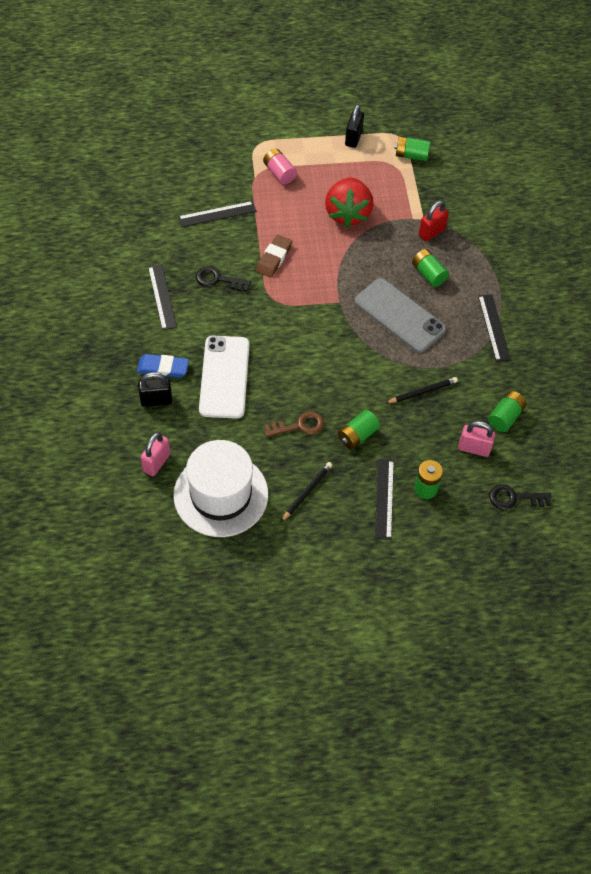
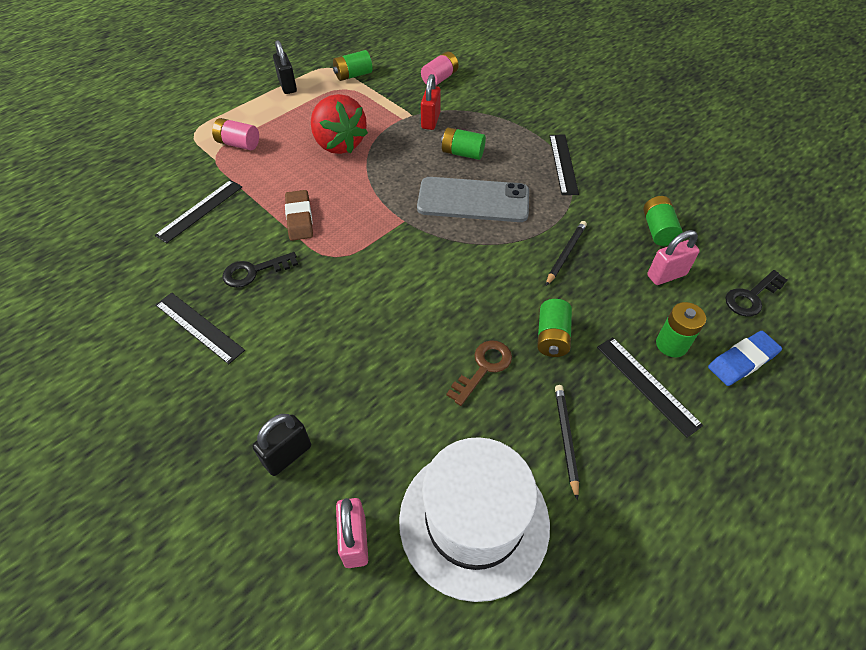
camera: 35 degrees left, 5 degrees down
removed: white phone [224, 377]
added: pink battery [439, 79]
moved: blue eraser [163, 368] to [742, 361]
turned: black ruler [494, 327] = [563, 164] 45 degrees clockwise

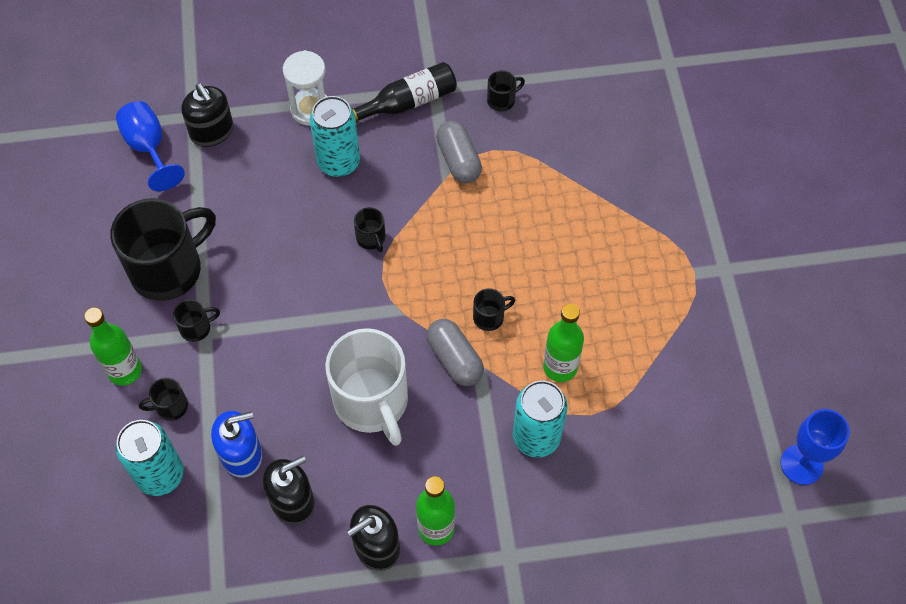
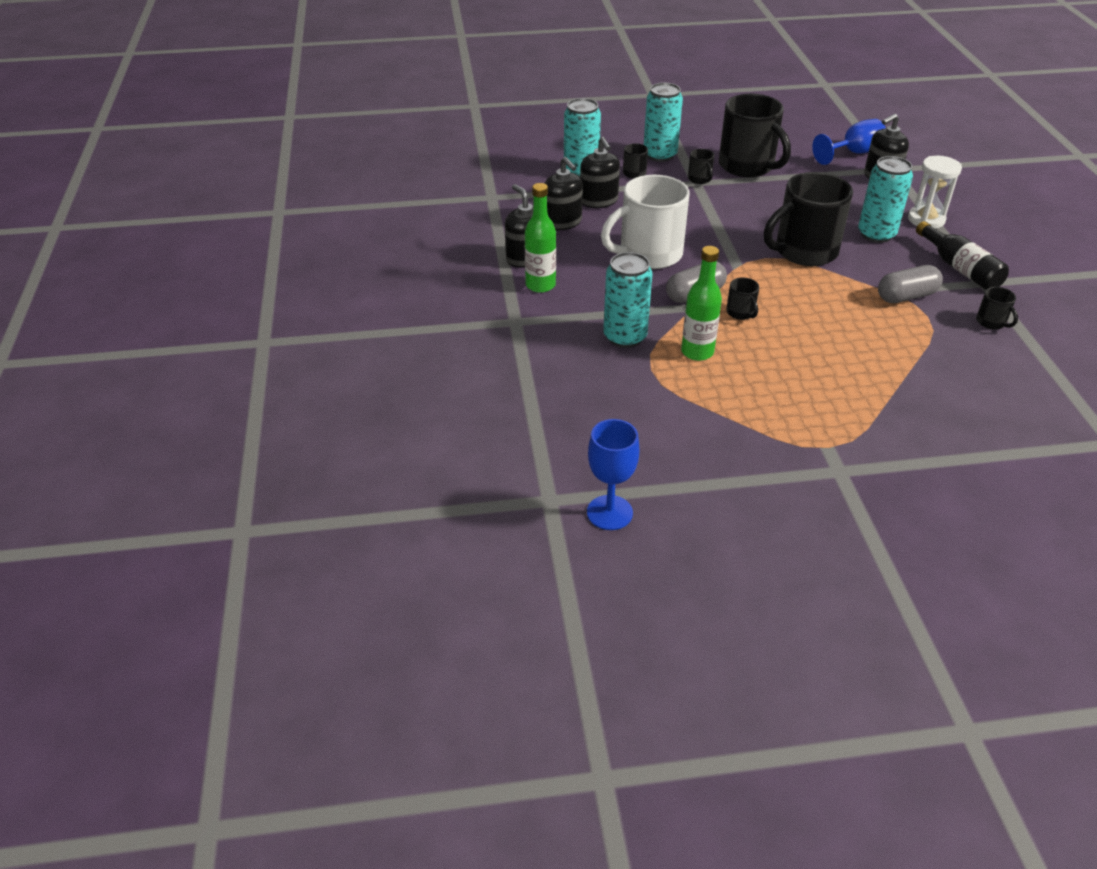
camera: 90 degrees right, 20 degrees down
replaced: green bottle [125, 371] to turquoise can [660, 155]
recoloured: blue soap dispenser [241, 454] to black soap dispenser [598, 201]
resized: black mug [371, 238] = [804, 251] x2.37

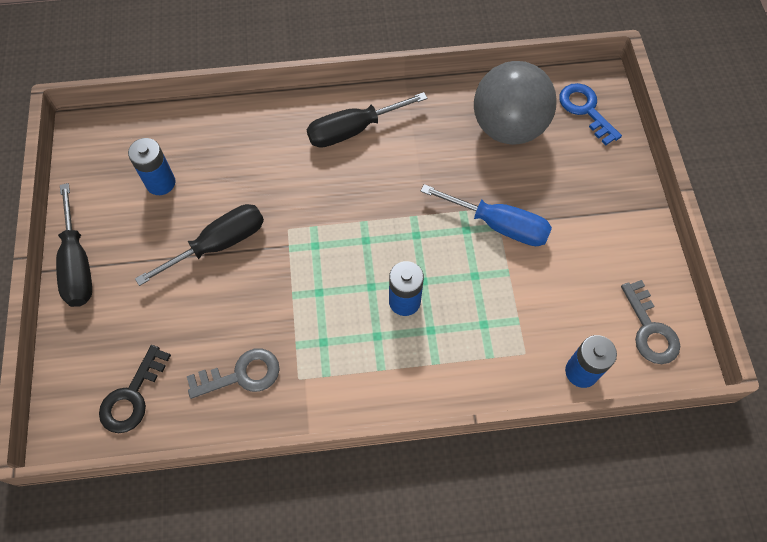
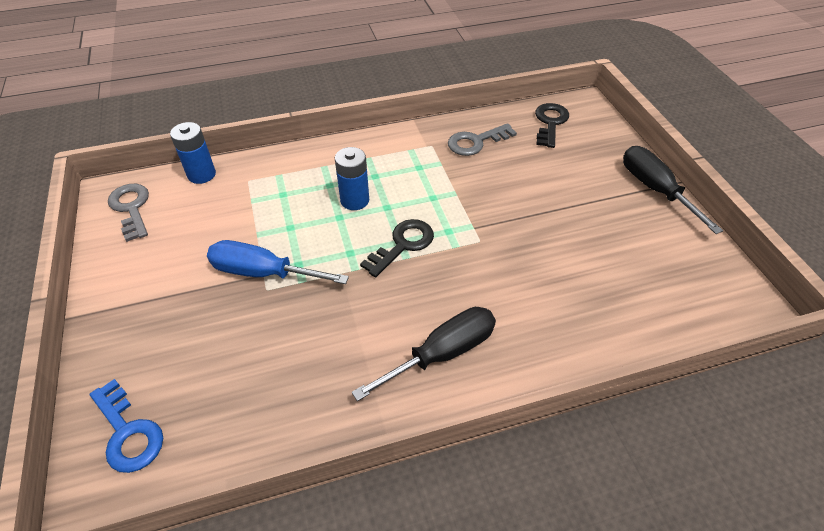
camera: 170 degrees right, 15 degrees down
removed: grey ball [508, 127]; blue battery [160, 183]; black screwdriver [219, 244]
added: black key [403, 245]

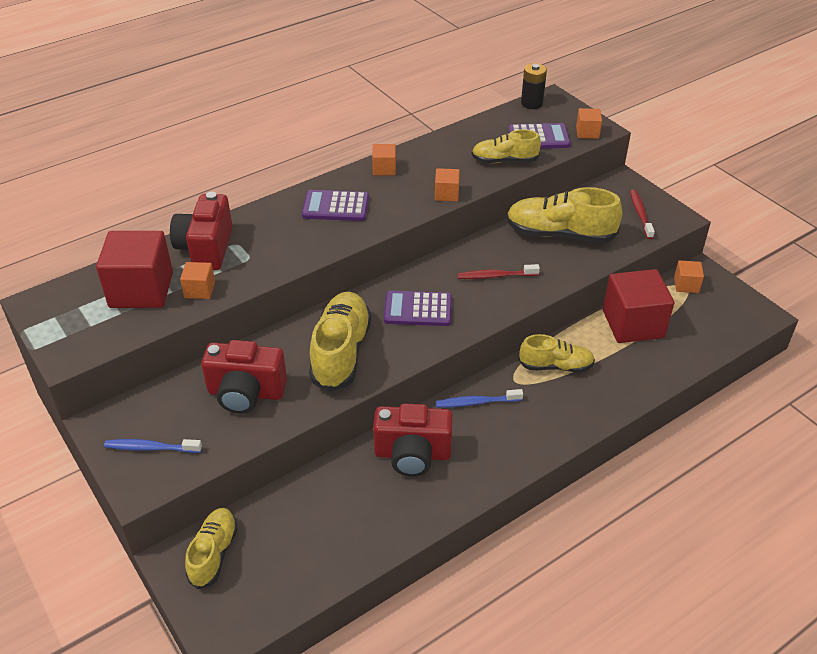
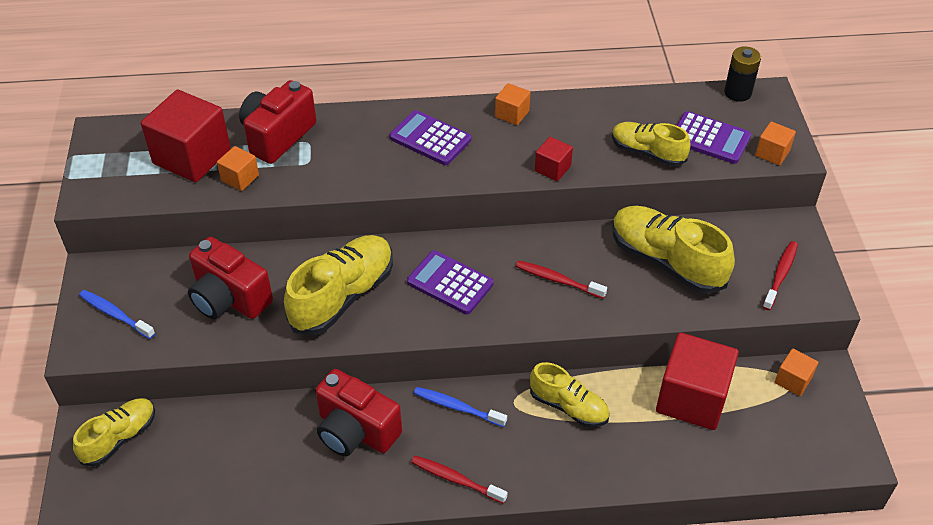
camera: 30 degrees right, 5 degrees up
added: red toothbrush [456, 479]
recoloured: orange cube [446, 194] to red cube [552, 168]

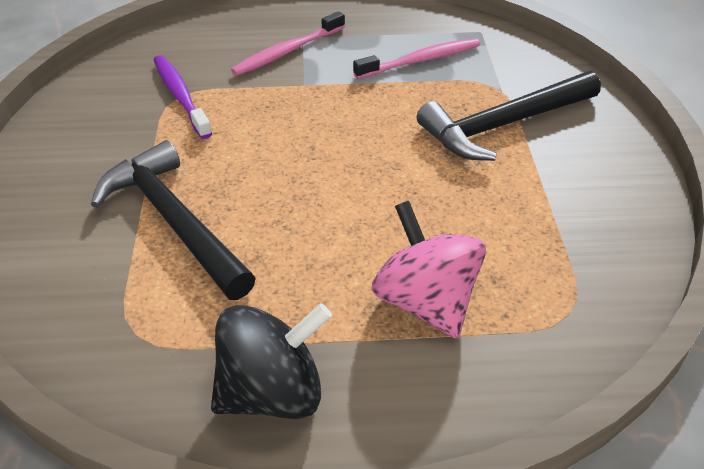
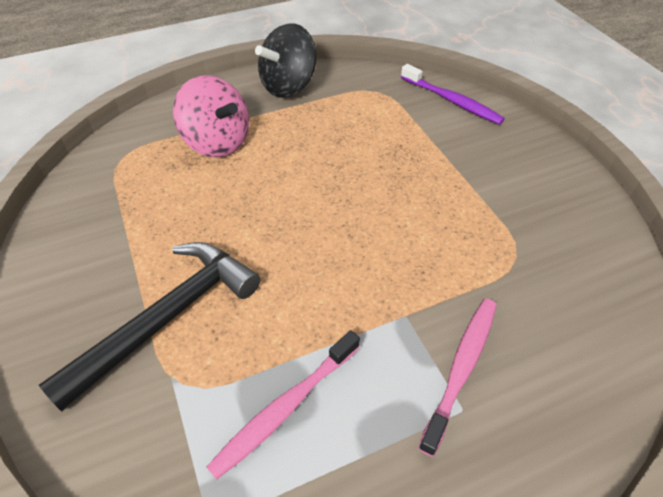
camera: 160 degrees right, 5 degrees up
removed: black hammer [174, 221]
moved: purple toothbrush [180, 96] to [452, 101]

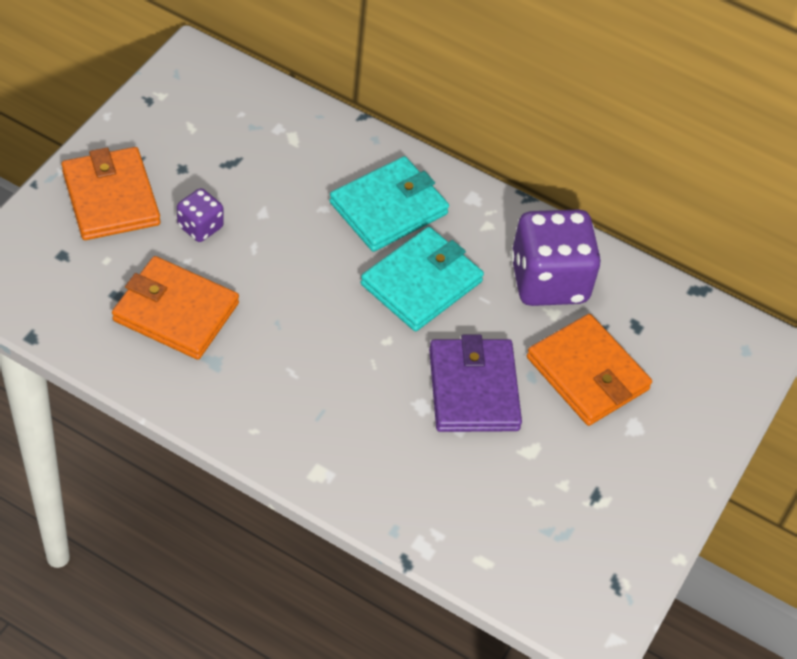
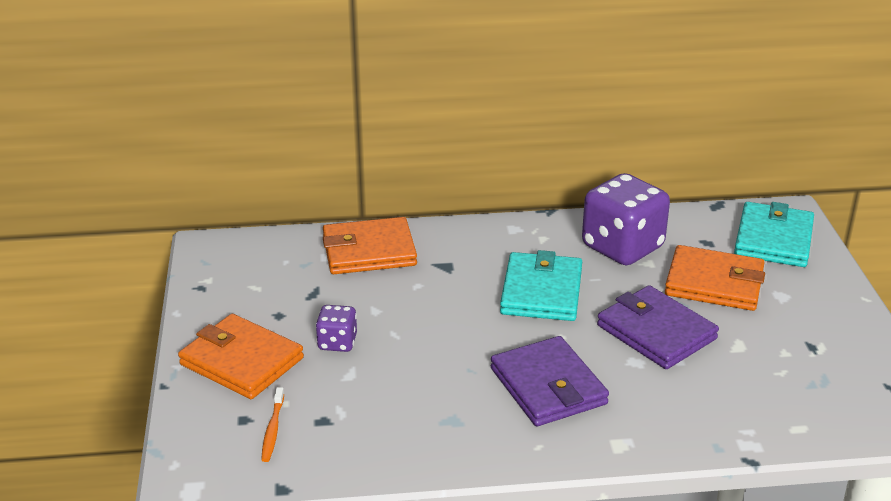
camera: 30 degrees left, 20 degrees down
added: purple wallet [548, 386]; orange toothbrush [273, 429]
moved: turquoise wallet [388, 208] to [773, 239]; orange wallet [176, 312] to [369, 251]

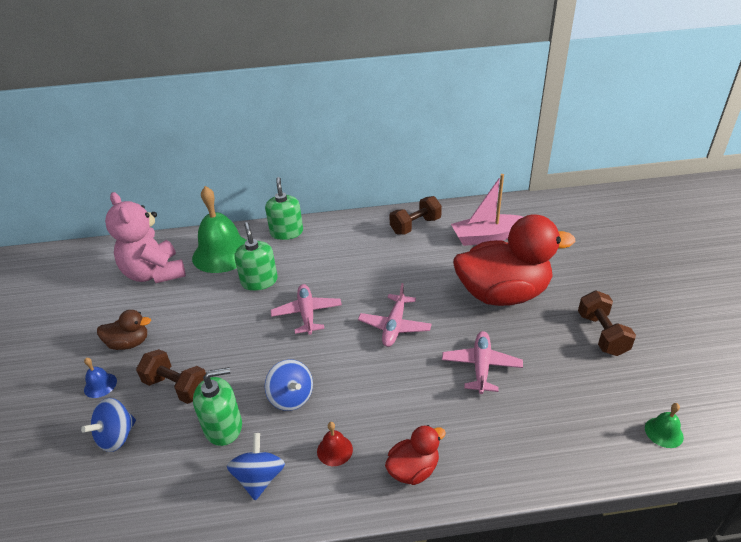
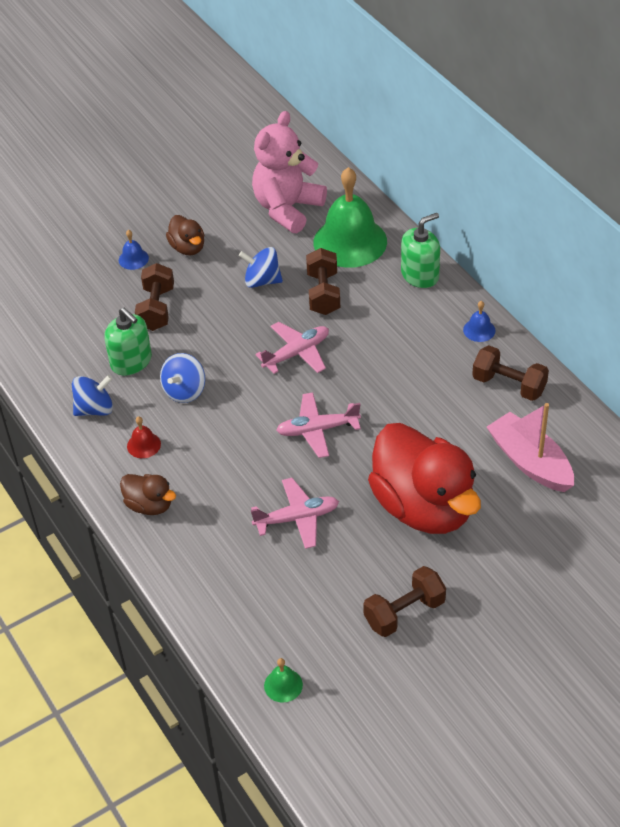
camera: 65 degrees right, 10 degrees up
added: blue bell [479, 330]
moved: blue spinning top [117, 437] to [262, 281]
replaced: green soap dispenser [259, 281] to brown dumbbell [323, 293]
recoloured: red duck [413, 469] to brown duck [149, 505]

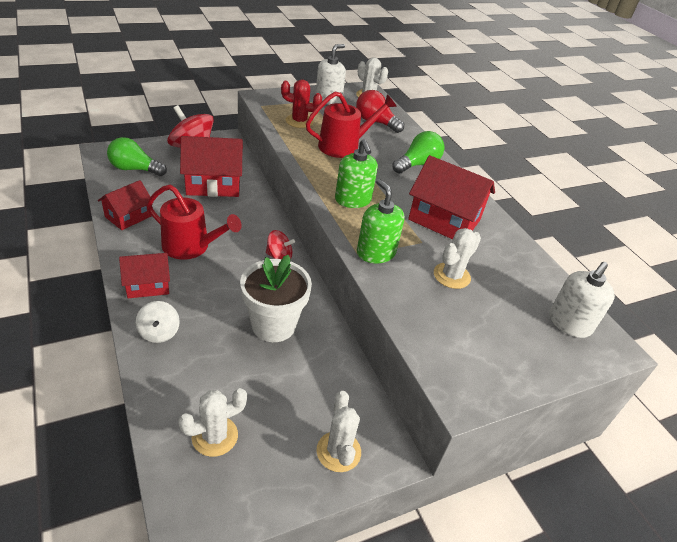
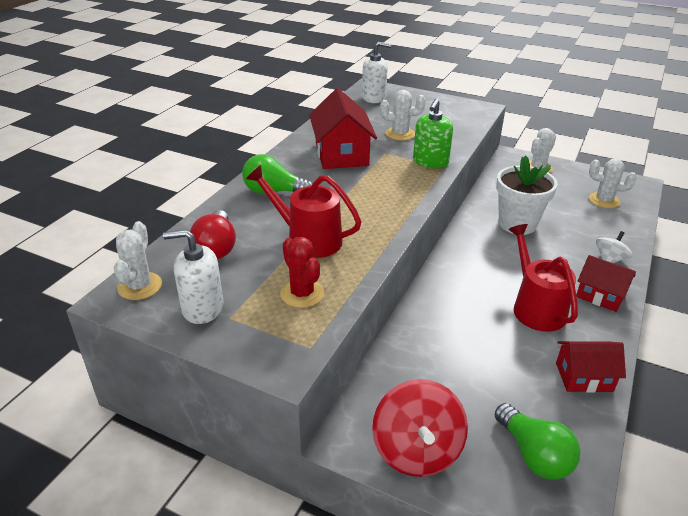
camera: 125 degrees left, 5 degrees down
removed: red house [213, 184]; green soap dispenser [353, 200]; red spinning top [279, 257]

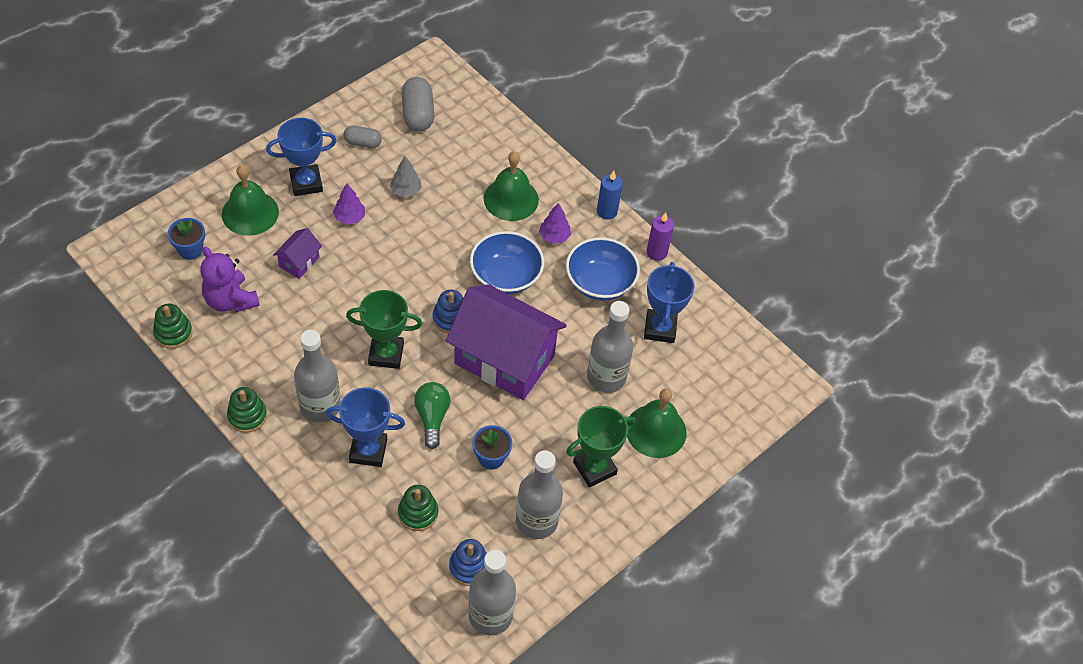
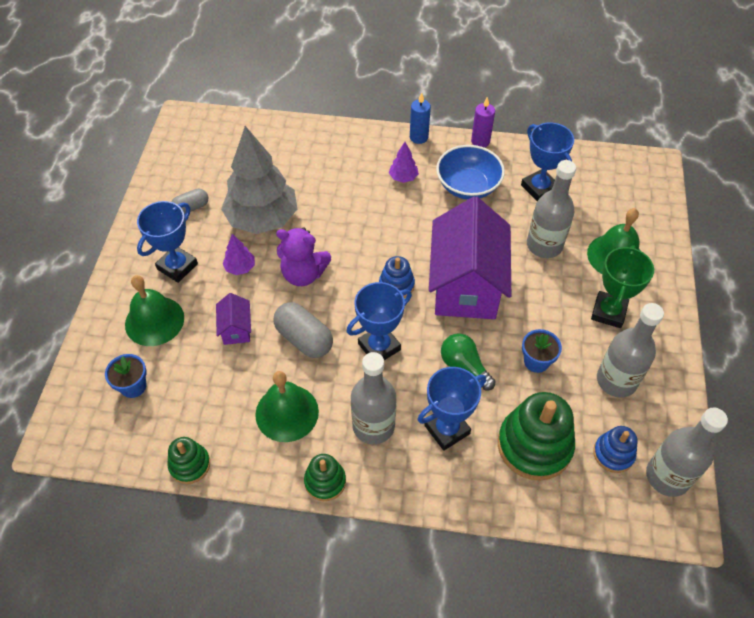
camera: 35 degrees left, 0 degrees up
removed: blue bowl [506, 276]
moved: grey capsule [418, 114] to [304, 339]; green bell [511, 199] to [287, 413]; purple teddy bear [230, 300] to [303, 274]
recoloured: green trophy [386, 354] to blue trophy [379, 347]
turned: purple house [504, 360] = [466, 285] 75 degrees counterclockwise
resized: grey tree [406, 191] = [262, 219] x2.41; green stacking toy [418, 513] = [534, 445] x1.84

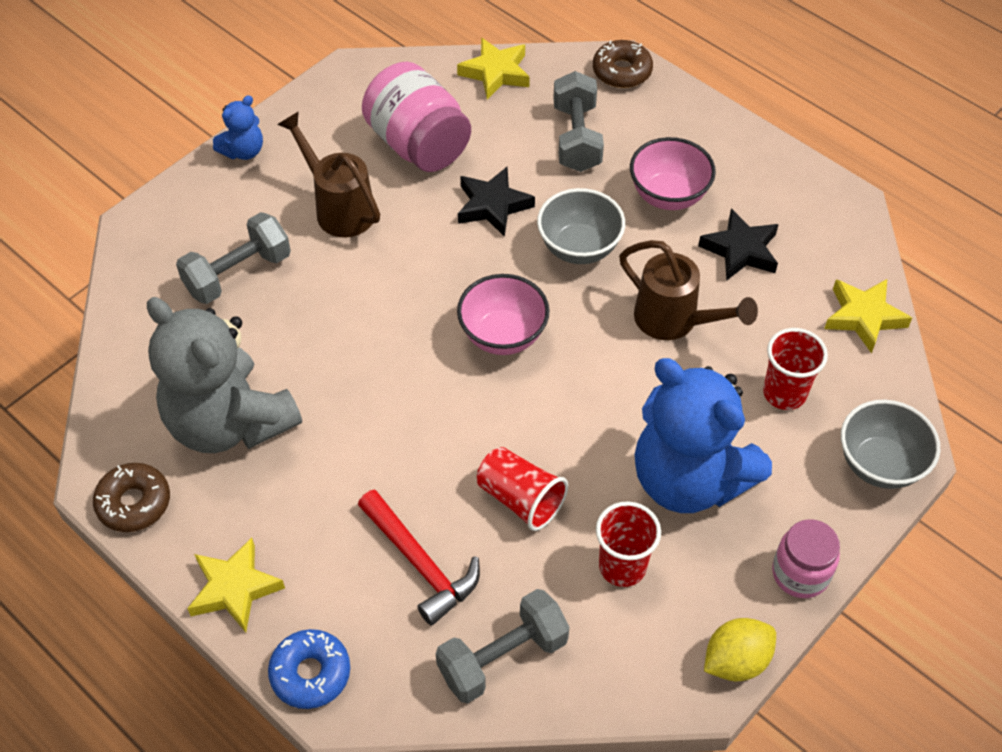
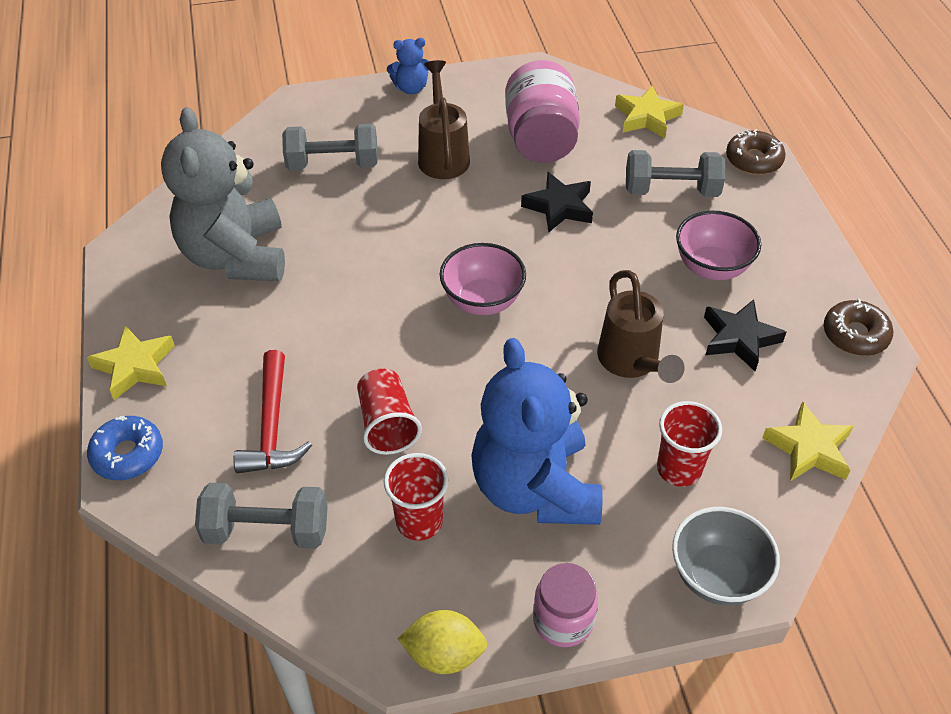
camera: 35 degrees right, 5 degrees down
removed: grey bowl [579, 248]
moved: brown donut [134, 503] to [855, 335]
turned: grey dumbbell [576, 138] = [671, 190] 60 degrees clockwise

